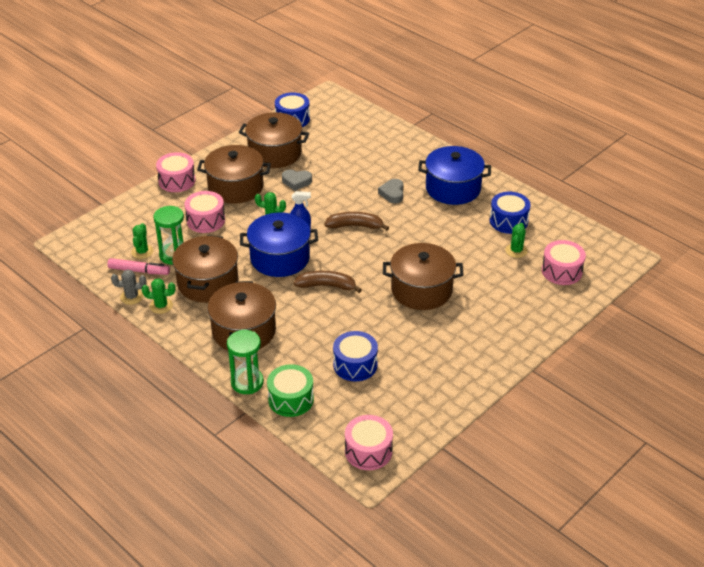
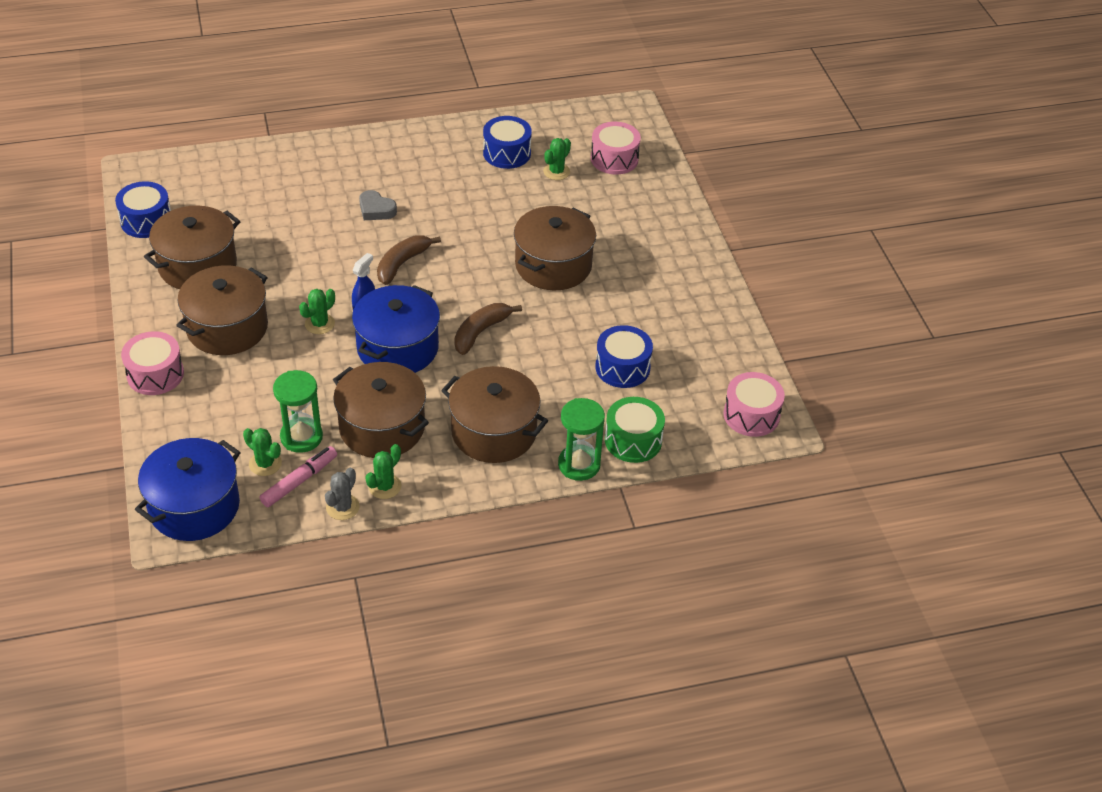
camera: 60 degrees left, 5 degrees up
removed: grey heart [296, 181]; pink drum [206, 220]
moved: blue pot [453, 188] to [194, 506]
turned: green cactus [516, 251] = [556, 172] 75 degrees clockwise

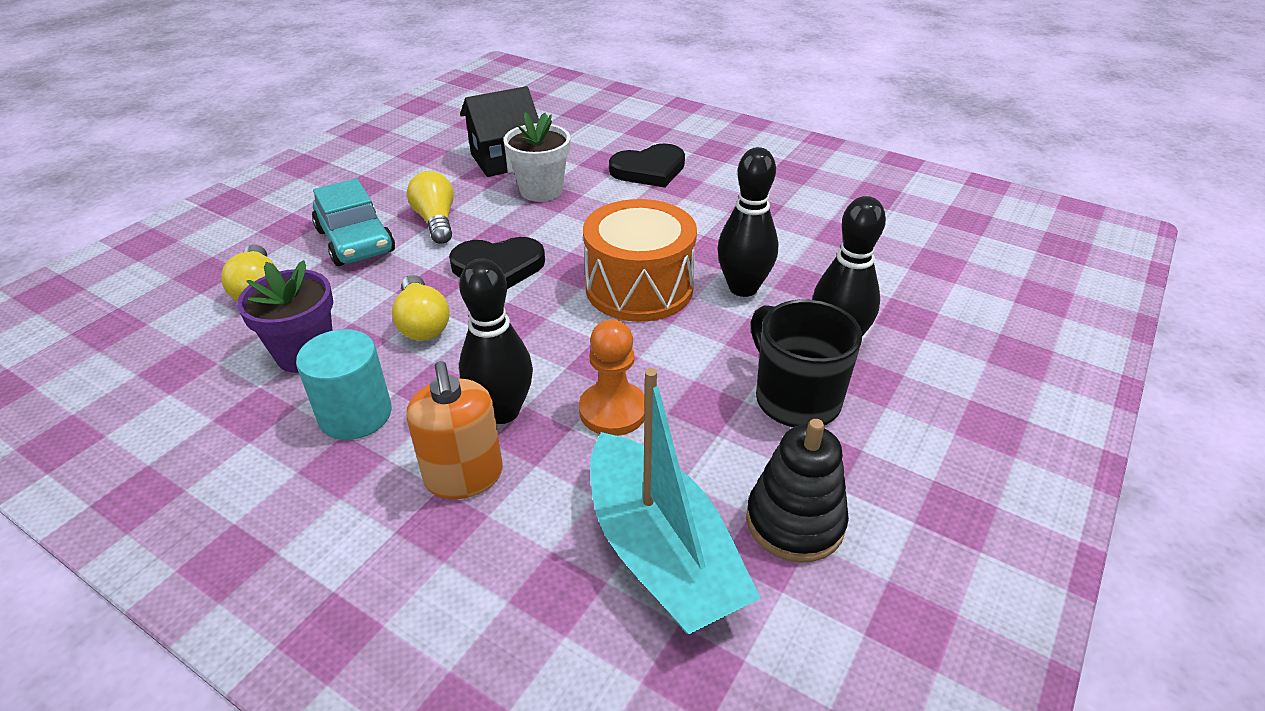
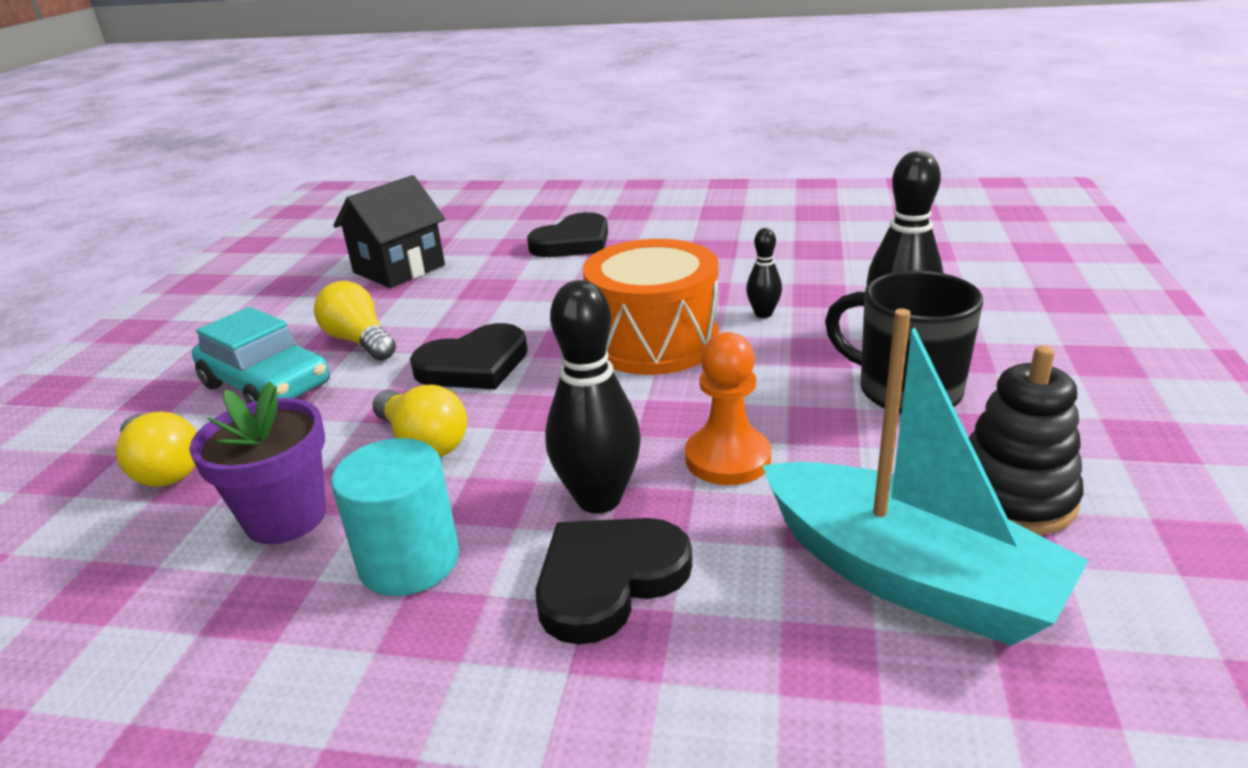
camera: 20 degrees left, 10 degrees down
removed: white flower pot [541, 190]
replaced: orange soap dispenser [464, 476] to black heart [608, 580]
resized: black bowling pin [743, 288] = [763, 314] x0.52

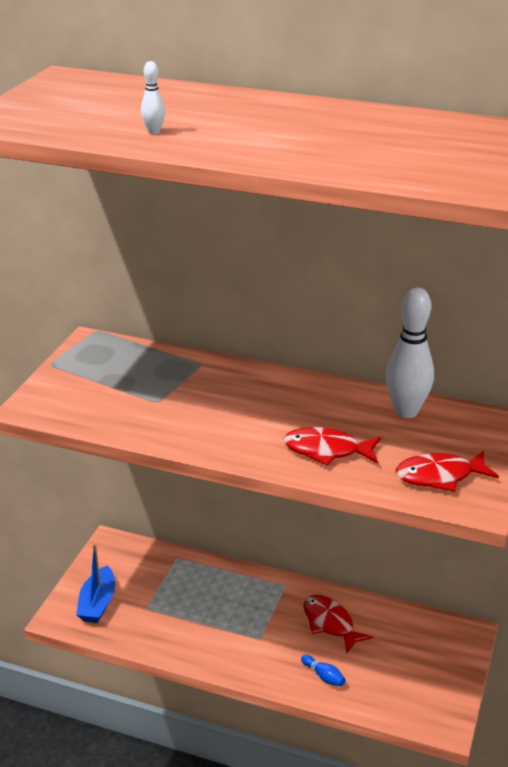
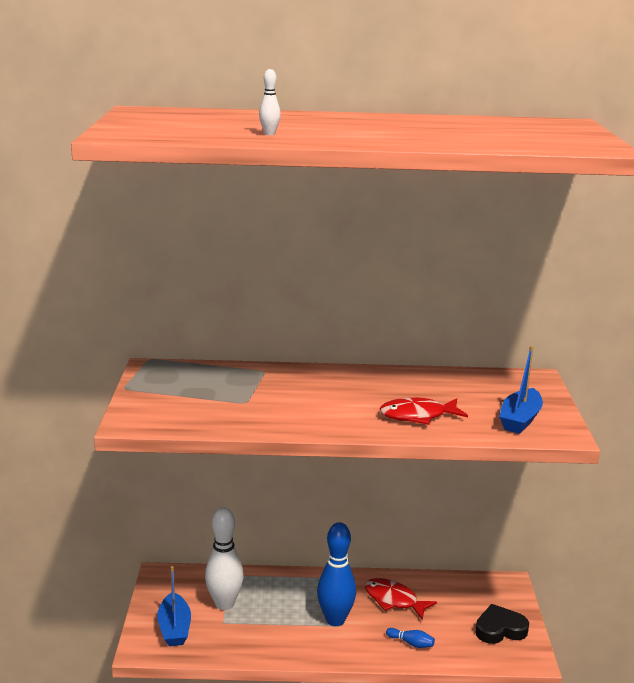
camera: 20 degrees left, 10 degrees down
added: blue bowling pin [335, 620]; black heart [500, 629]
moved: white bowling pin [406, 411] to [224, 604]
replaced: red fish [439, 476] to blue boat [520, 419]

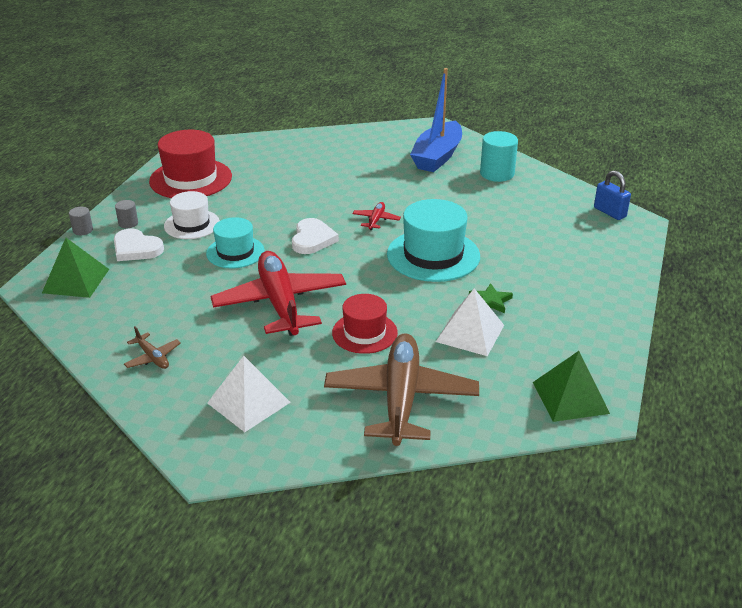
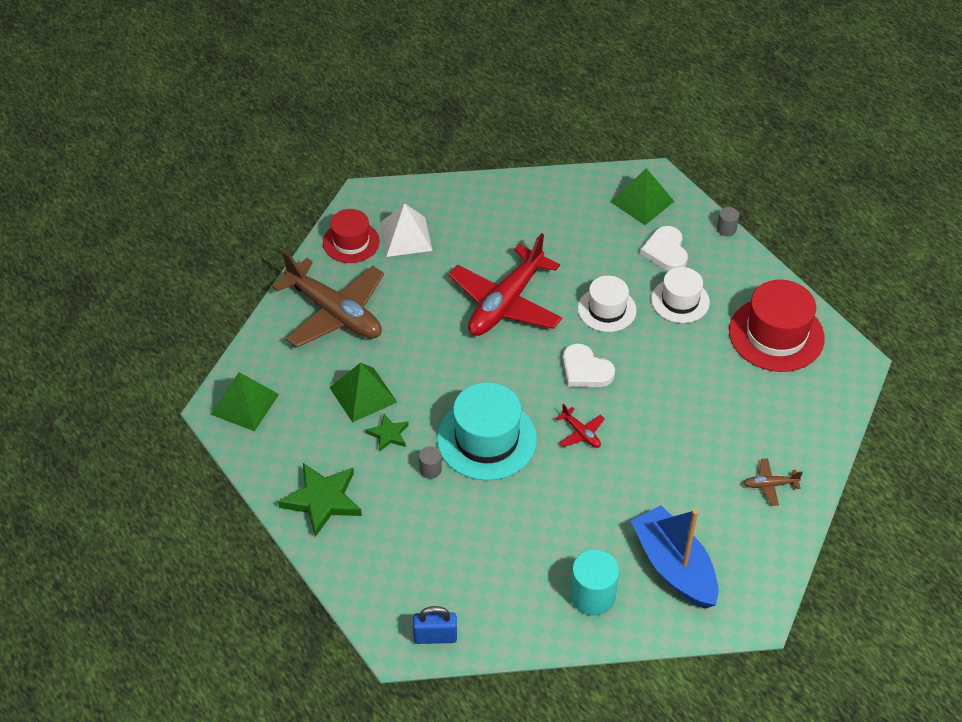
camera: 125 degrees right, 15 degrees up
added: green star [322, 500]
moved: grey cylinder [128, 223] to [430, 469]; red hat [364, 333] to [351, 242]; brown plane [153, 357] to [769, 485]
recoloured: turquoise hat [235, 252] to white hat [607, 309]; white pyramid [470, 333] to green pyramid [363, 394]
turned: white heart [136, 248] = [665, 251] 75 degrees counterclockwise; red plane [280, 303] = [505, 303] 105 degrees clockwise

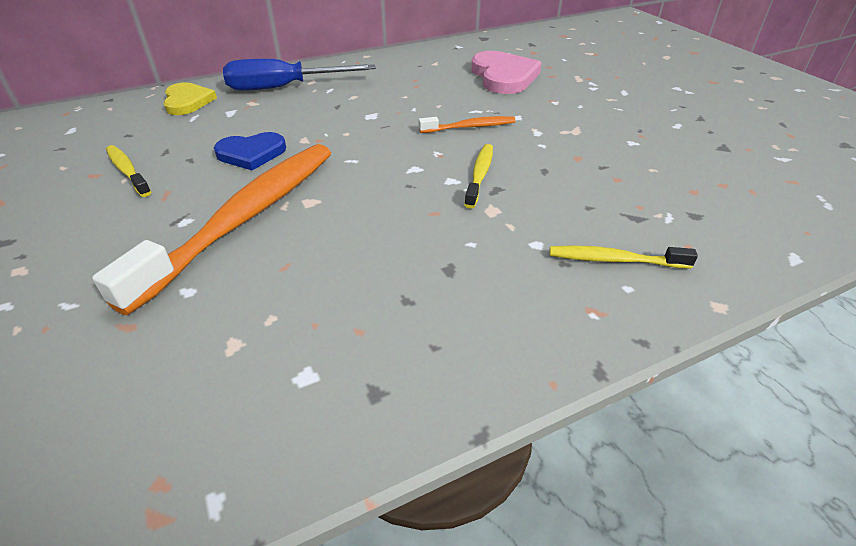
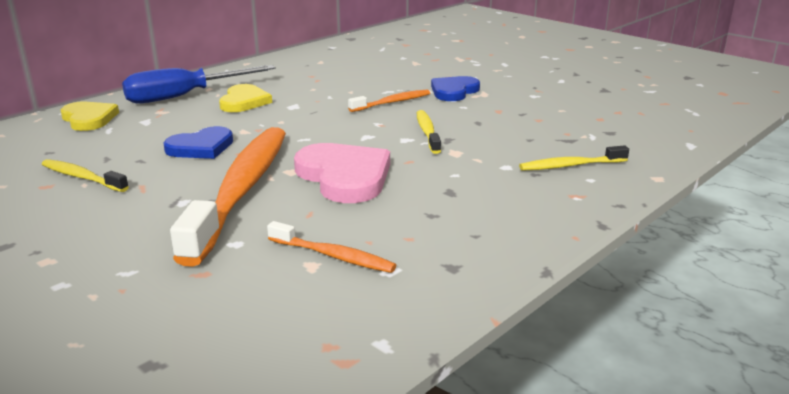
camera: 20 degrees left, 15 degrees down
added: blue heart [454, 91]; yellow heart [244, 102]; orange toothbrush [333, 256]
moved: pink heart [503, 76] to [344, 176]

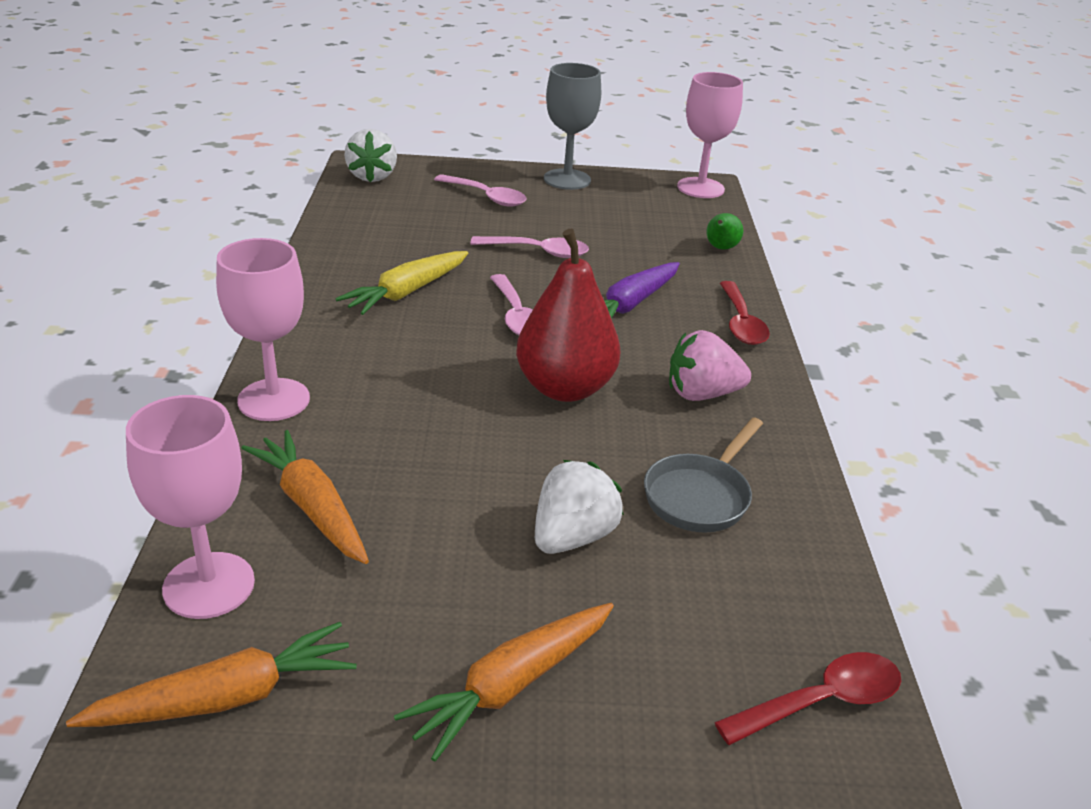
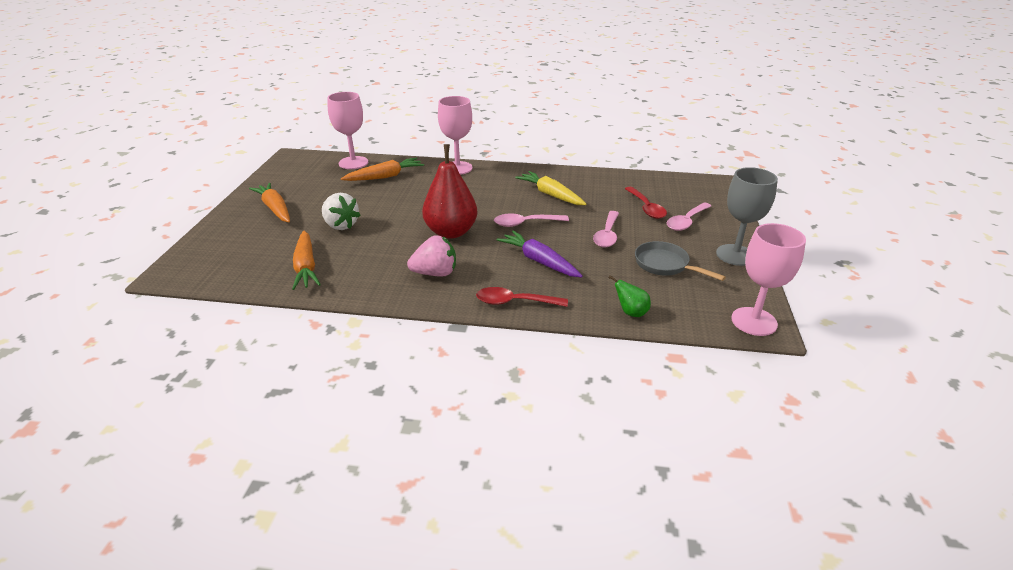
camera: 100 degrees right, 0 degrees up
removed: white strawberry [372, 176]
moved: grey pan [700, 496] to [665, 265]; orange carrot [226, 697] to [306, 267]; red spoon [821, 701] to [646, 208]
turned: pink strawberry [701, 394] = [435, 273] 75 degrees clockwise

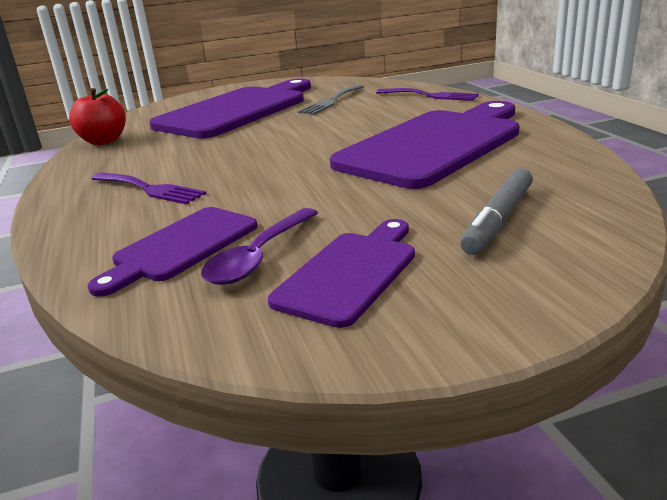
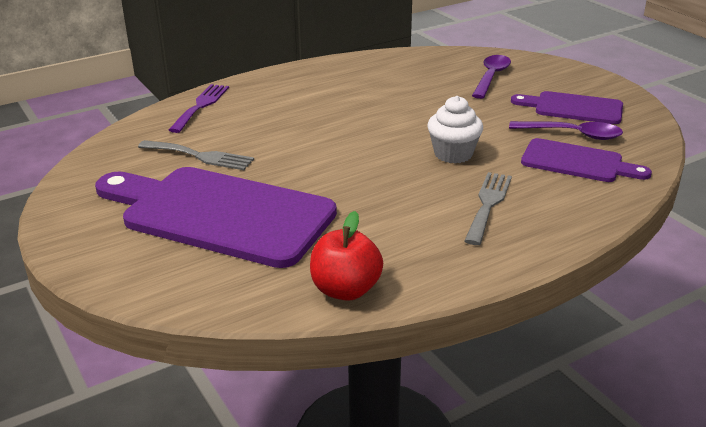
camera: 105 degrees left, 5 degrees up
removed: purple cutting board [435, 145]
added: white cupcake [453, 154]
replaced: grey marker [498, 220] to purple spoon [491, 77]
recoloured: purple fork [150, 189] to grey fork [488, 204]

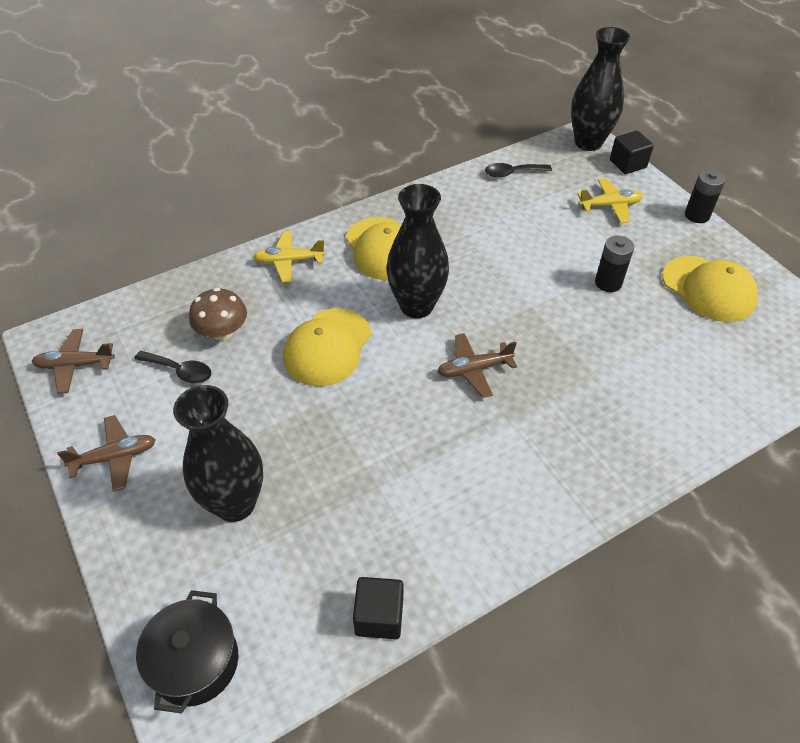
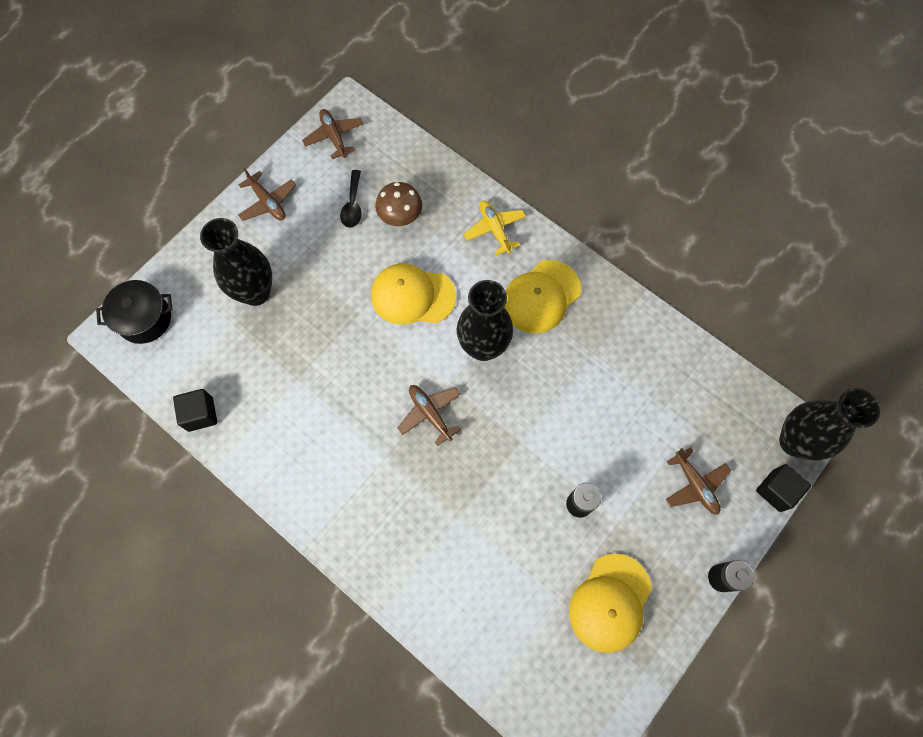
camera: 70 degrees right, 20 degrees up
removed: black spoon [512, 173]
recoloured: yellow plane [610, 206] to brown plane [695, 485]

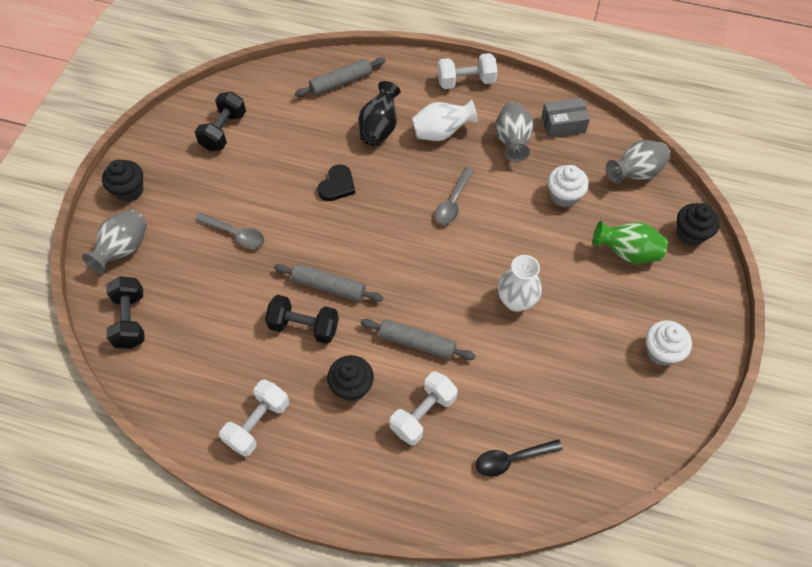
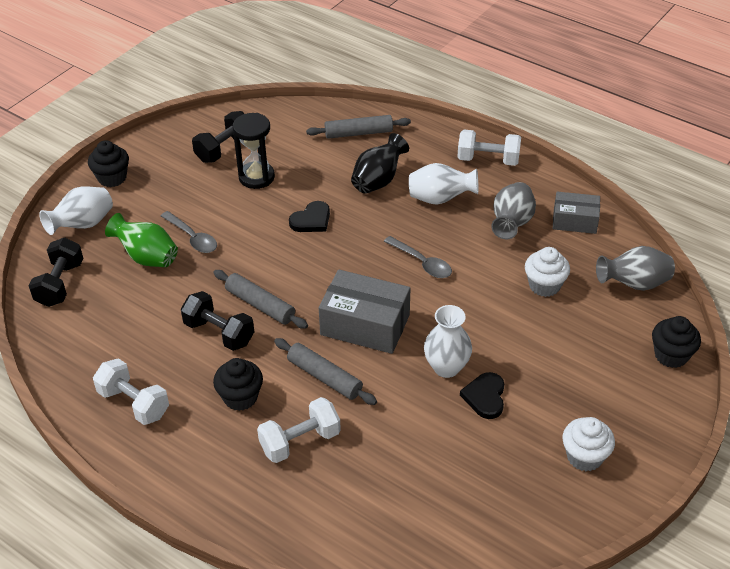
camera: 20 degrees right, 15 degrees down
removed: black spoon [511, 459]
added: black hourglass [256, 177]; grey box [365, 325]; black heart [485, 397]
moved: green vase [627, 253] to [147, 257]
recoloured: grey vase [124, 249] to white vase [83, 225]
turned: grey spoon [453, 202] = [422, 263] 90 degrees counterclockwise; white dumbbell [258, 423] = [134, 403] 75 degrees clockwise

